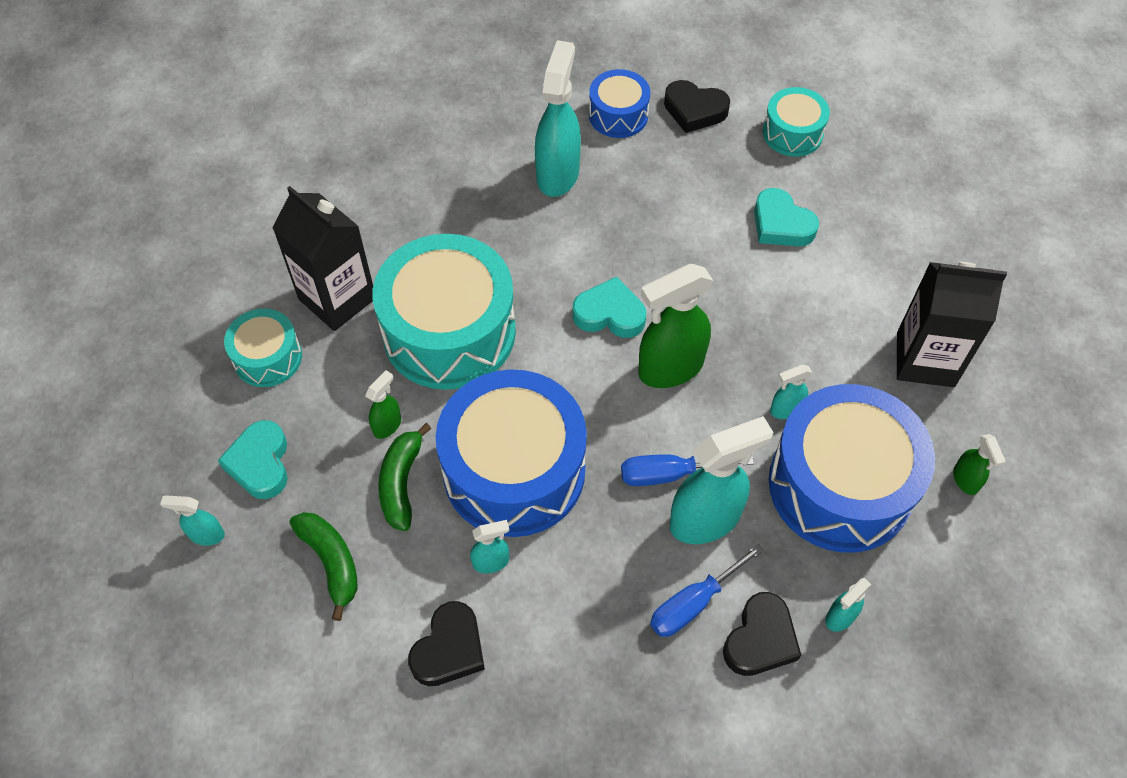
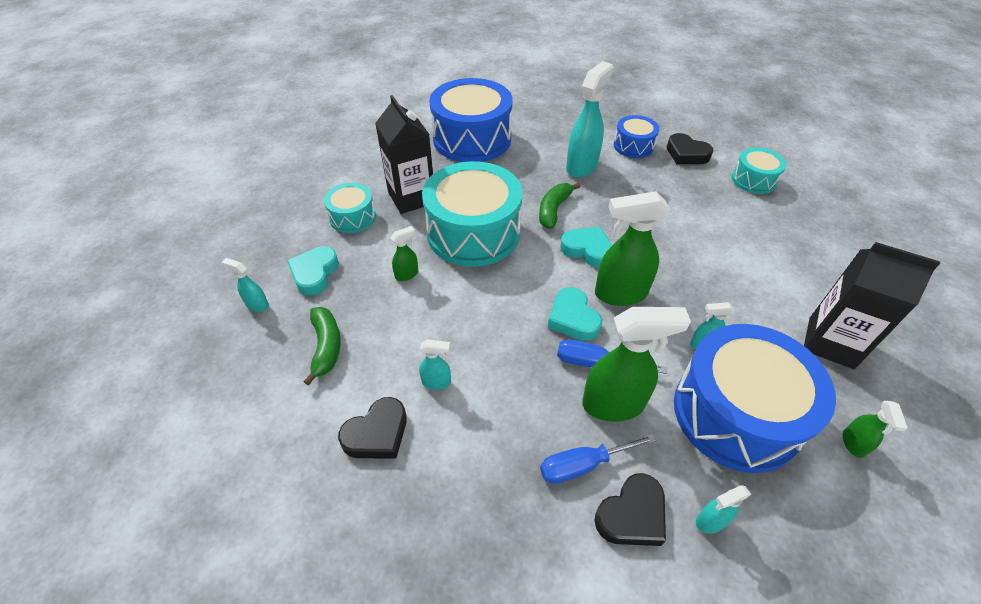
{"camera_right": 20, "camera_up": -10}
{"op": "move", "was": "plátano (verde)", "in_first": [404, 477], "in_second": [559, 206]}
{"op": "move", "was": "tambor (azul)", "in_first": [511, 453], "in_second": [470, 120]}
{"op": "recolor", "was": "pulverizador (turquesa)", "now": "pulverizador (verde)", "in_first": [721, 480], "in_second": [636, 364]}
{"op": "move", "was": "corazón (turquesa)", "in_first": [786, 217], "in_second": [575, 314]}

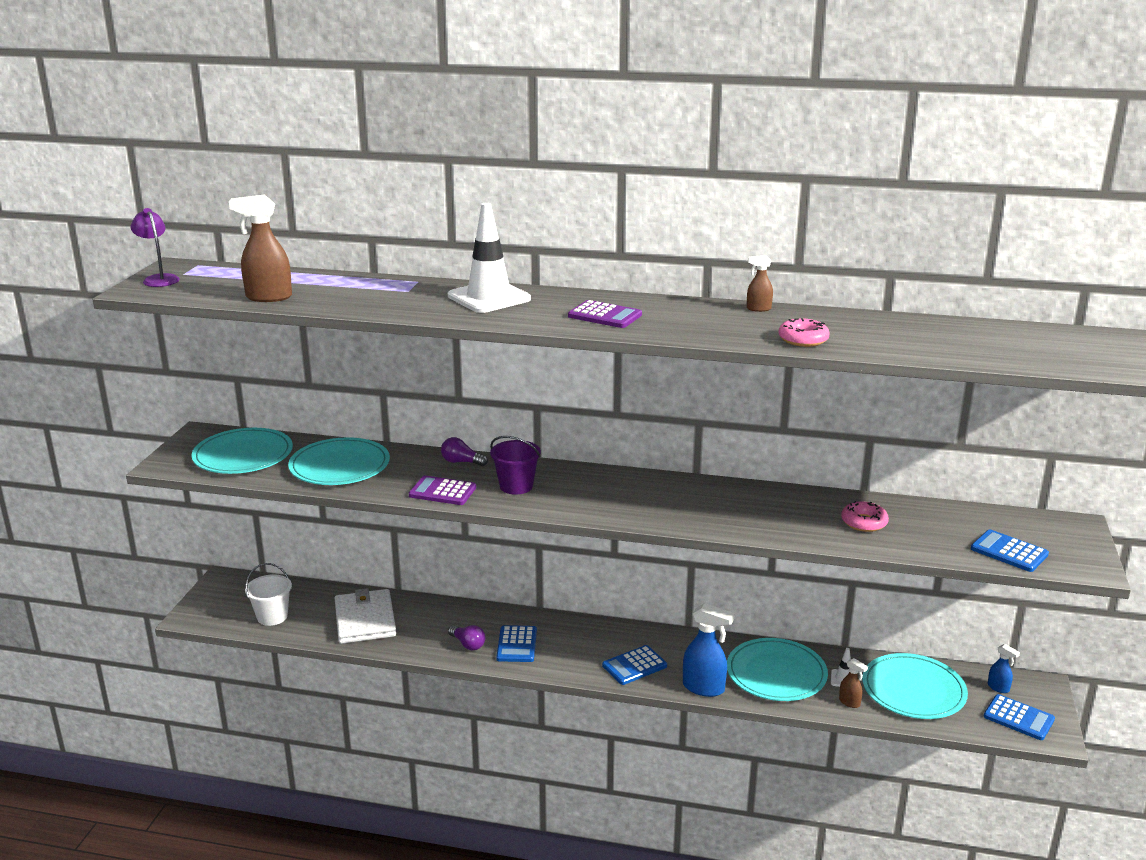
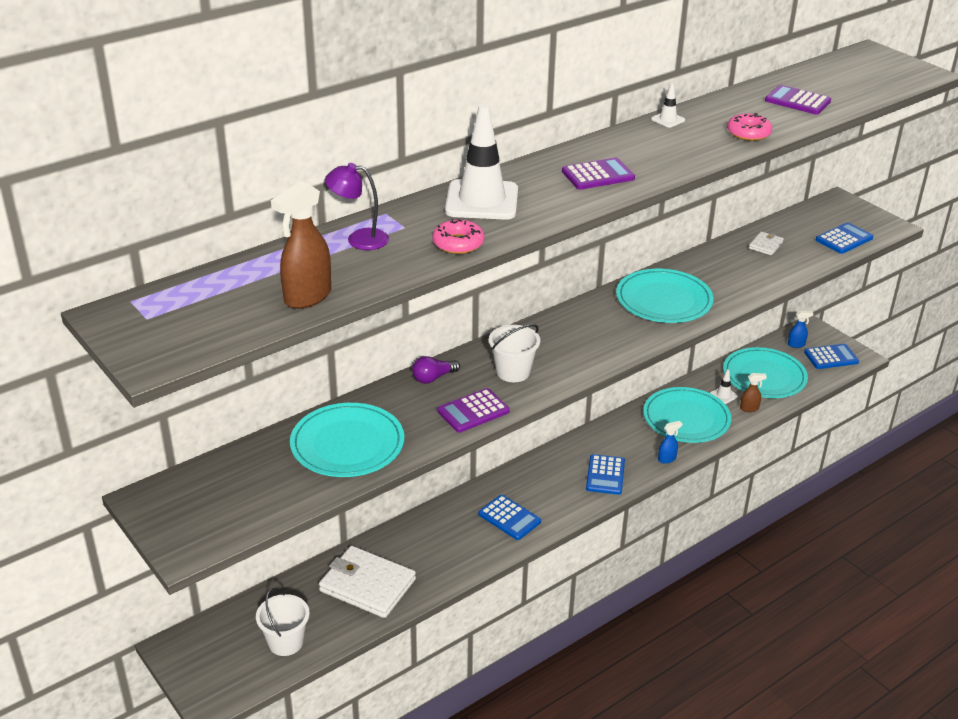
{"camera_right": -50, "camera_up": 10}
{"op": "move", "was": "lámpara (morado)", "in_first": [155, 247], "in_second": [357, 206]}
{"op": "move", "was": "plato (turquesa)", "in_first": [242, 451], "in_second": [665, 296]}
{"op": "delete", "was": "bombilla (morado)", "in_first": [466, 638]}
{"op": "recolor", "was": "balde (morado)", "now": "balde (blanco)", "in_first": [515, 465], "in_second": [514, 353]}
{"op": "resize", "was": "pulverizador (azul)", "in_first": [709, 650], "in_second": [670, 442], "ratio": 0.52}
{"op": "replace", "was": "pulverizador (marrón)", "now": "cono de tráfico (blanco)", "in_first": [760, 283], "in_second": [668, 105]}
{"op": "move", "was": "rosquilla (rosa)", "in_first": [865, 516], "in_second": [458, 236]}
{"op": "rotate", "was": "calculadora (azul)", "in_first": [1010, 551], "in_second": [844, 238], "clockwise": 150}
{"op": "insert", "now": "cartera (blanco)", "in_second": [766, 243]}
{"op": "insert", "now": "calculadora (morado)", "in_second": [798, 100]}

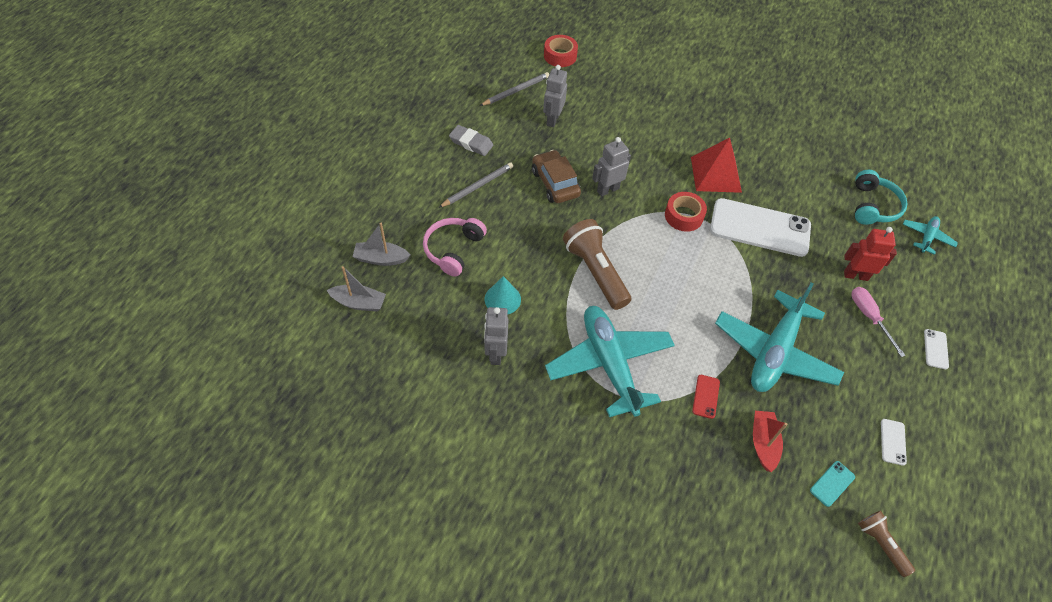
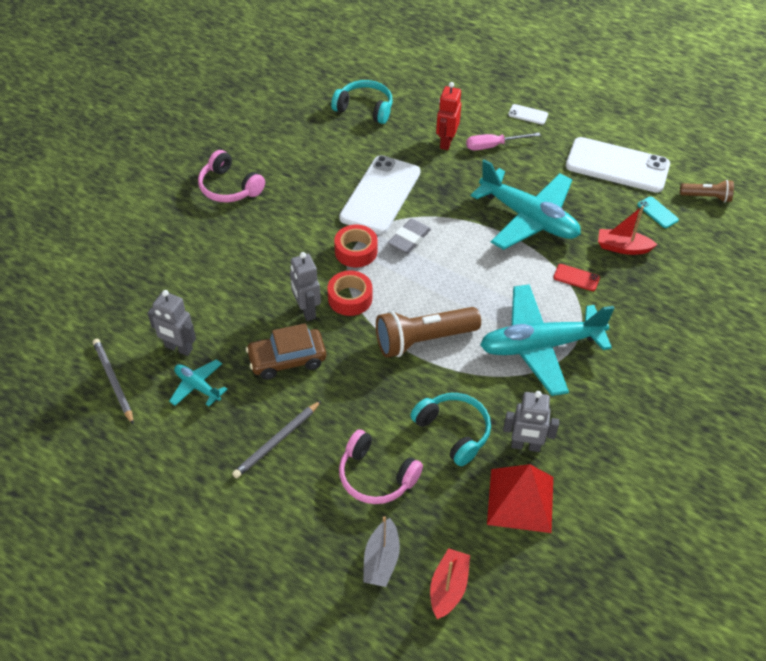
{"camera_right": -80, "camera_up": -5}
{"op": "recolor", "was": "barco (gris)", "now": "barco (rojo)", "in_first": [356, 289], "in_second": [450, 583]}
{"op": "rotate", "was": "lápiz (gris)", "in_first": [475, 185], "in_second": [276, 439], "clockwise": -105}
{"op": "move", "was": "goma de borrar (gris)", "in_first": [471, 140], "in_second": [409, 236]}
{"op": "replace", "was": "cono (turquesa)", "now": "auriculares (turquesa)", "in_first": [502, 295], "in_second": [451, 429]}
{"op": "move", "was": "cinta adhesiva (rojo)", "in_first": [561, 51], "in_second": [349, 293]}
{"op": "move", "was": "pirámide (rojo)", "in_first": [716, 165], "in_second": [520, 498]}
{"op": "rotate", "was": "lámpara de mano (marrón)", "in_first": [886, 543], "in_second": [707, 191], "clockwise": -150}
{"op": "resize", "was": "móvil (blanco)", "in_first": [894, 442], "in_second": [618, 165], "ratio": 2.49}
{"op": "move", "was": "avión (turquesa)", "in_first": [930, 235], "in_second": [198, 382]}
{"op": "insert", "now": "auriculares (rosa)", "in_second": [231, 176]}

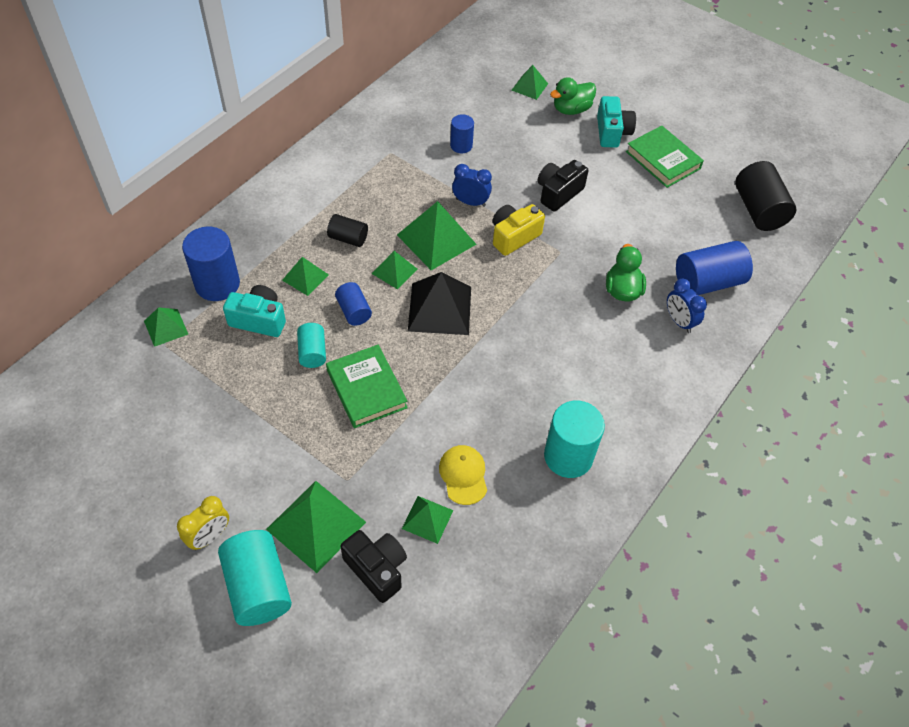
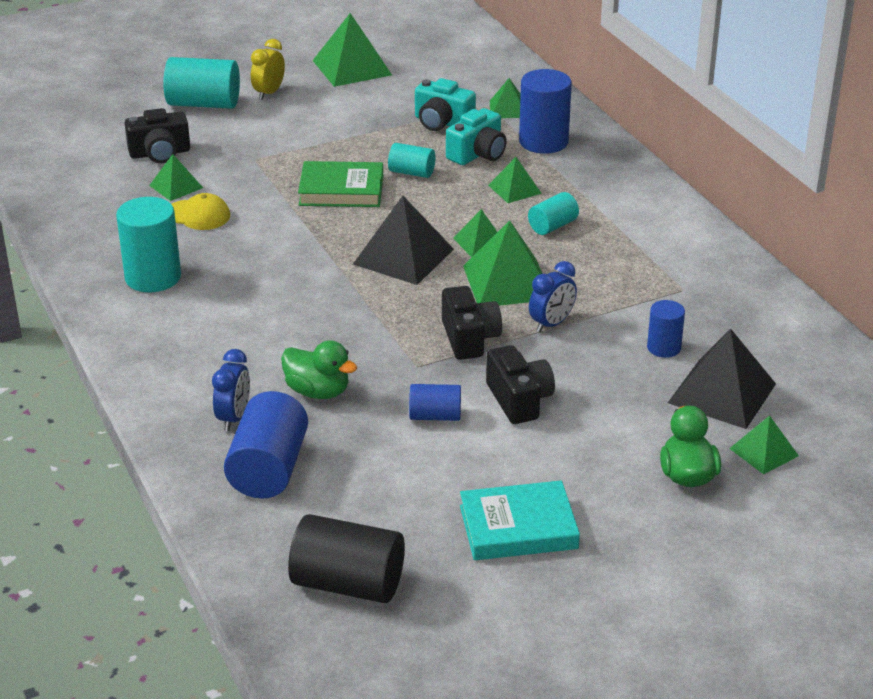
{"camera_right": 120, "camera_up": -20}
{"op": "rotate", "was": "despertador (amarillo)", "in_first": [203, 523], "in_second": [268, 69], "clockwise": 45}
{"op": "move", "was": "pirámide (verde)", "in_first": [316, 527], "in_second": [352, 50]}
{"op": "recolor", "was": "cilindro (negro)", "now": "cilindro (turquesa)", "in_first": [347, 230], "in_second": [553, 213]}
{"op": "move", "was": "cilindro (azul)", "in_first": [353, 304], "in_second": [435, 402]}
{"op": "recolor", "was": "cámara (amarillo)", "now": "cámara (negro)", "in_first": [519, 230], "in_second": [472, 323]}
{"op": "move", "was": "cámara (turquesa)", "in_first": [616, 122], "in_second": [445, 104]}
{"op": "recolor", "was": "libro (verde)", "now": "libro (turquesa)", "in_first": [665, 156], "in_second": [520, 520]}
{"op": "rotate", "was": "despertador (azul)", "in_first": [687, 305], "in_second": [231, 390], "clockwise": 105}
{"op": "insert", "now": "pirámide (negro)", "in_second": [722, 378]}

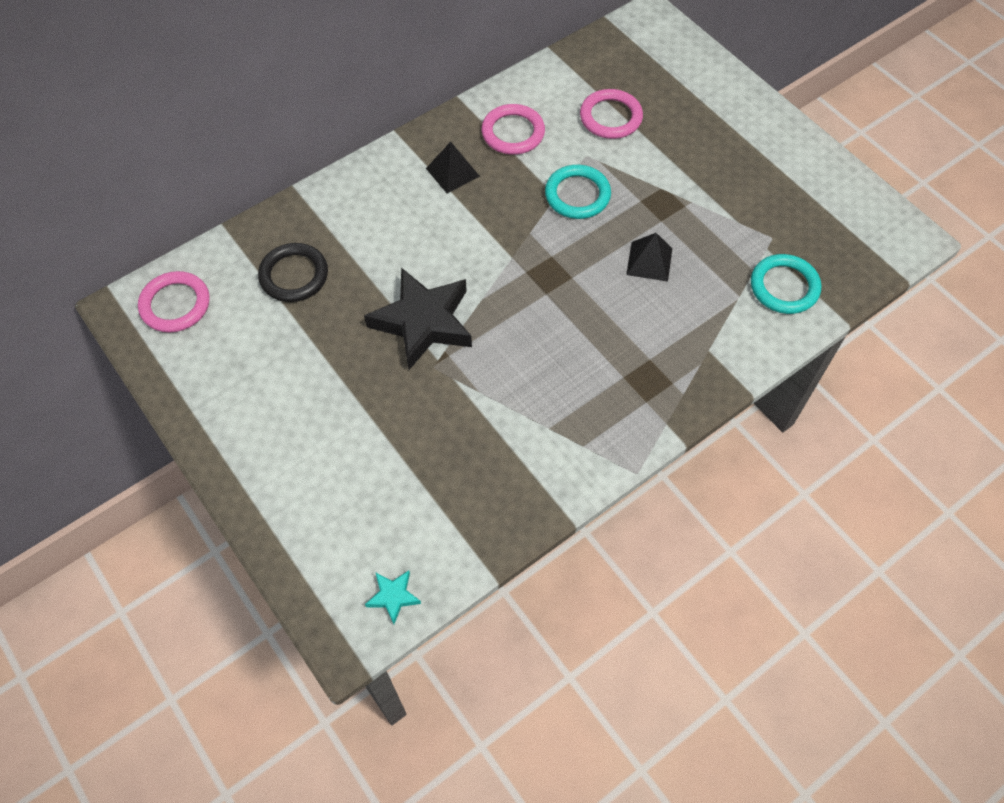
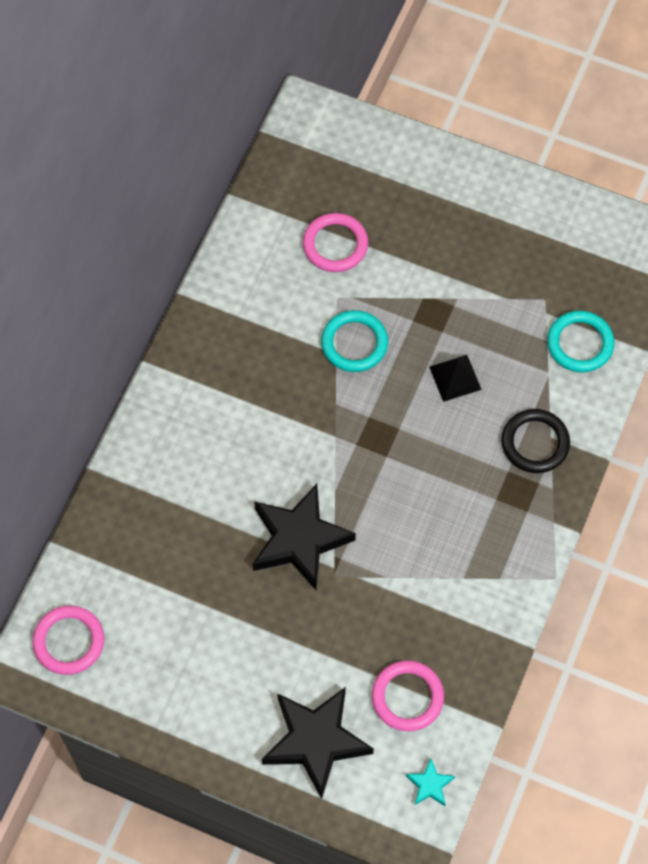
{"camera_right": -30, "camera_up": 5}
{"op": "move", "was": "anillo (negro)", "in_first": [293, 272], "in_second": [535, 441]}
{"op": "delete", "was": "pirámide (negro)", "in_first": [453, 167]}
{"op": "move", "was": "anillo (rosa)", "in_first": [513, 129], "in_second": [408, 696]}
{"op": "insert", "now": "estrella (negro)", "in_second": [318, 743]}

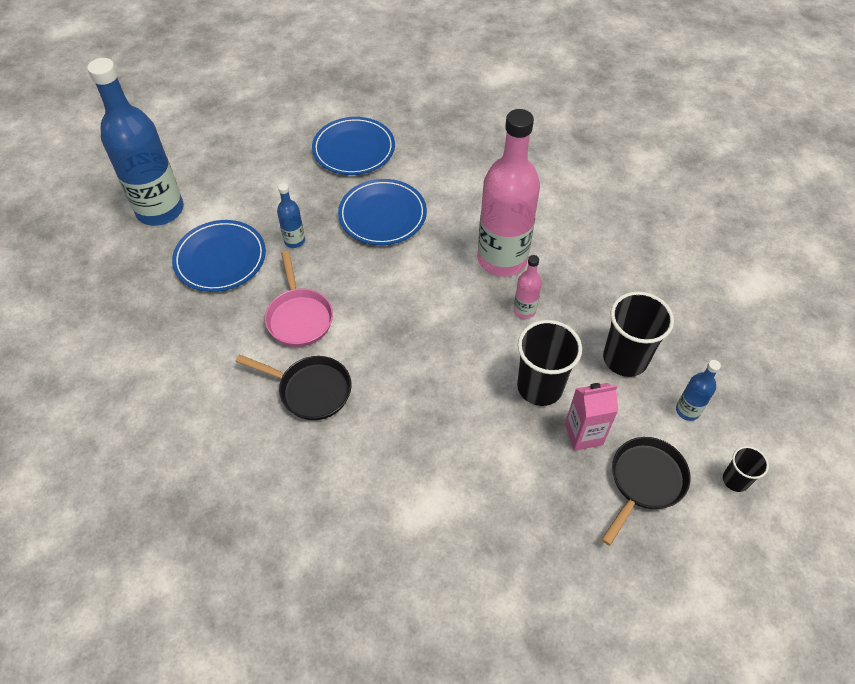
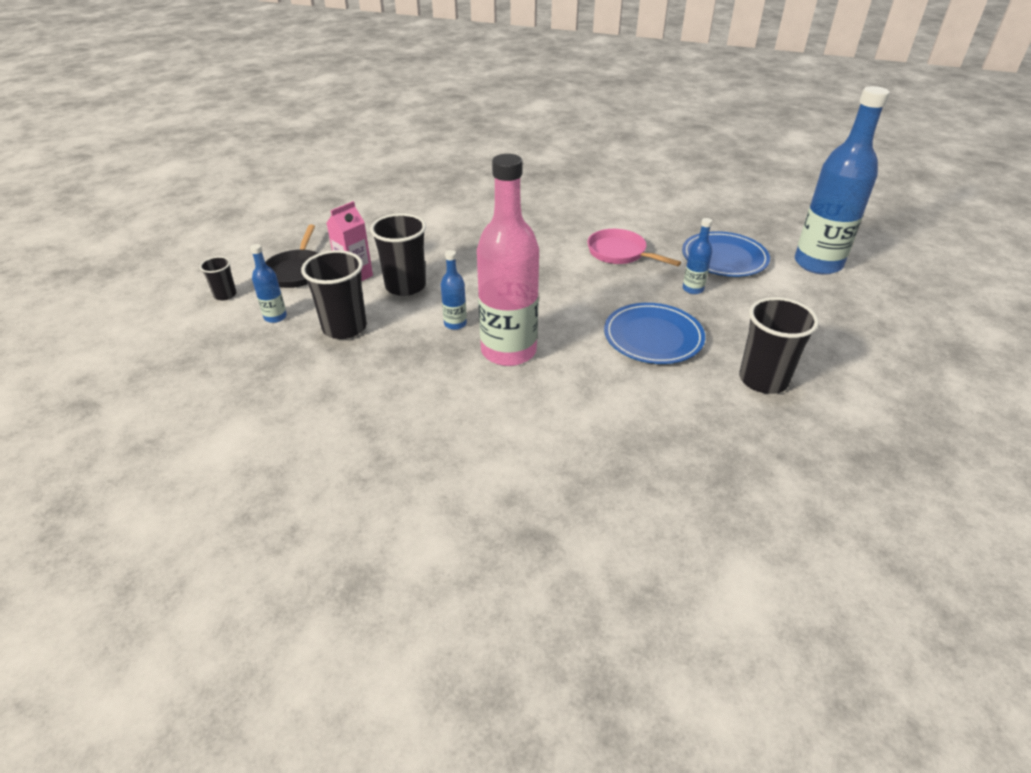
{"camera_right": 145, "camera_up": -15}
{"op": "delete", "was": "sartén (negro)", "in_first": [293, 387]}
{"op": "replace", "was": "plato (azul)", "now": "vaso (negro)", "in_first": [353, 146], "in_second": [779, 345]}
{"op": "recolor", "was": "botella (rosa)", "now": "botella (azul)", "in_first": [528, 287], "in_second": [454, 290]}

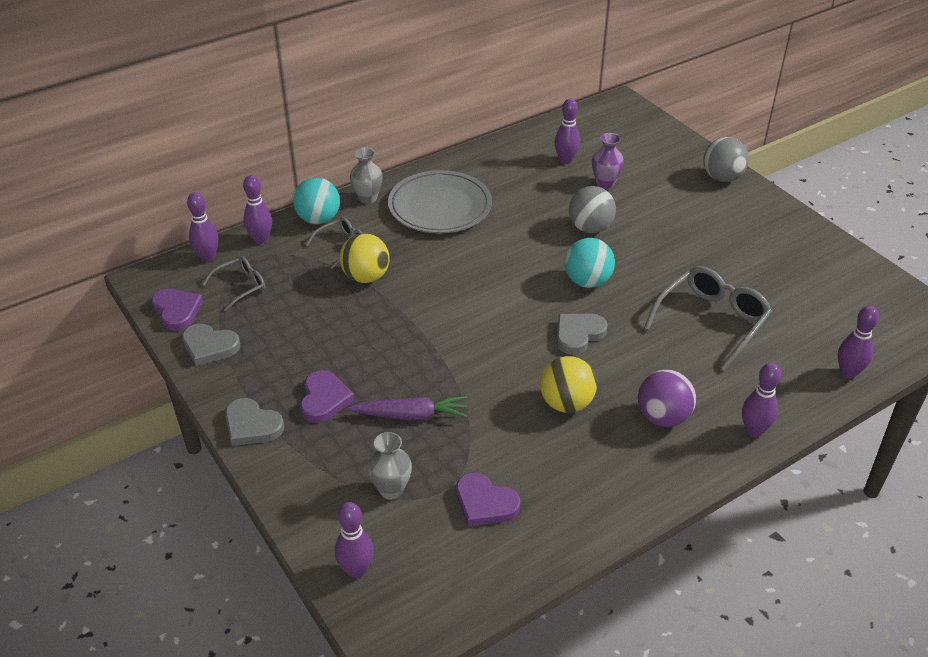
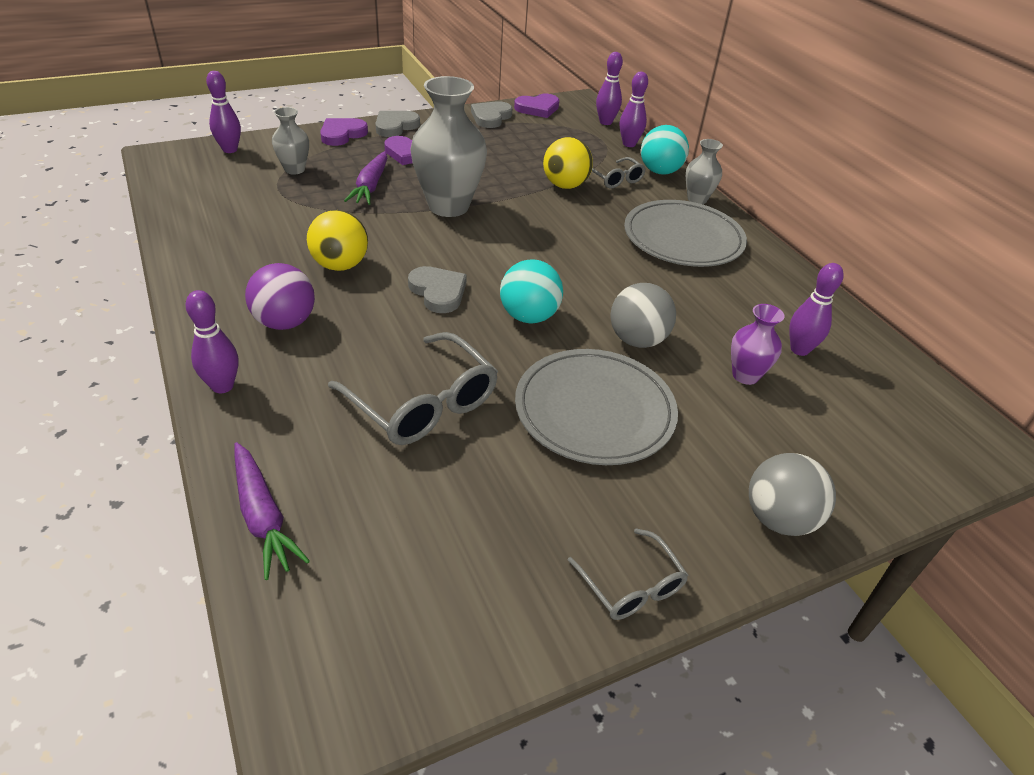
{"camera_right": 95, "camera_up": 0}
{"op": "move", "was": "gafas (gris)", "in_first": [234, 284], "in_second": [628, 574]}
{"op": "move", "was": "corazón (morado)", "in_first": [488, 500], "in_second": [344, 132]}
{"op": "replace", "was": "bolo (morado)", "now": "zanahoria (morado)", "in_first": [858, 342], "in_second": [272, 511]}
{"op": "insert", "now": "florero (gris)", "in_second": [448, 146]}
{"op": "insert", "now": "plato (gris)", "in_second": [596, 407]}

